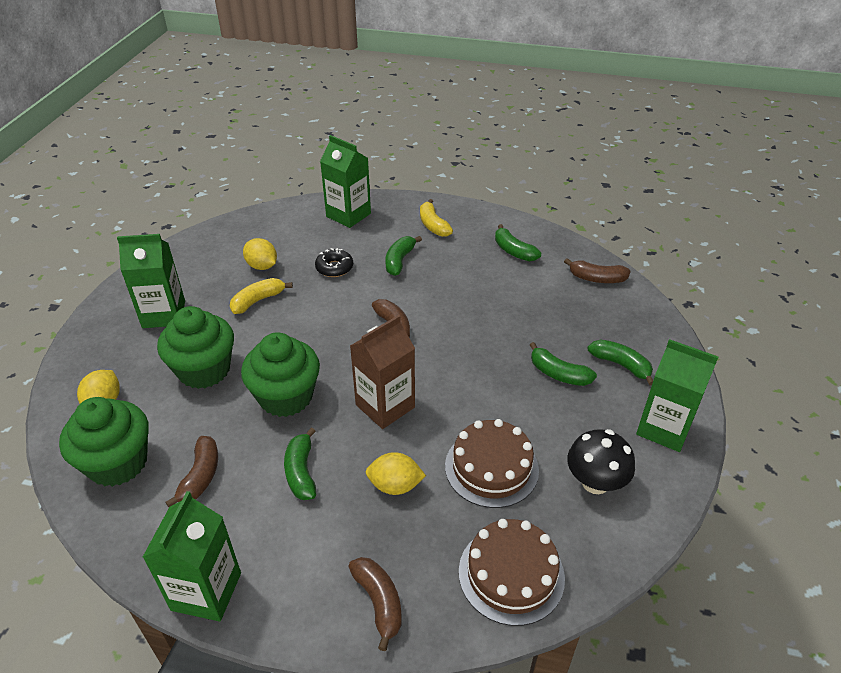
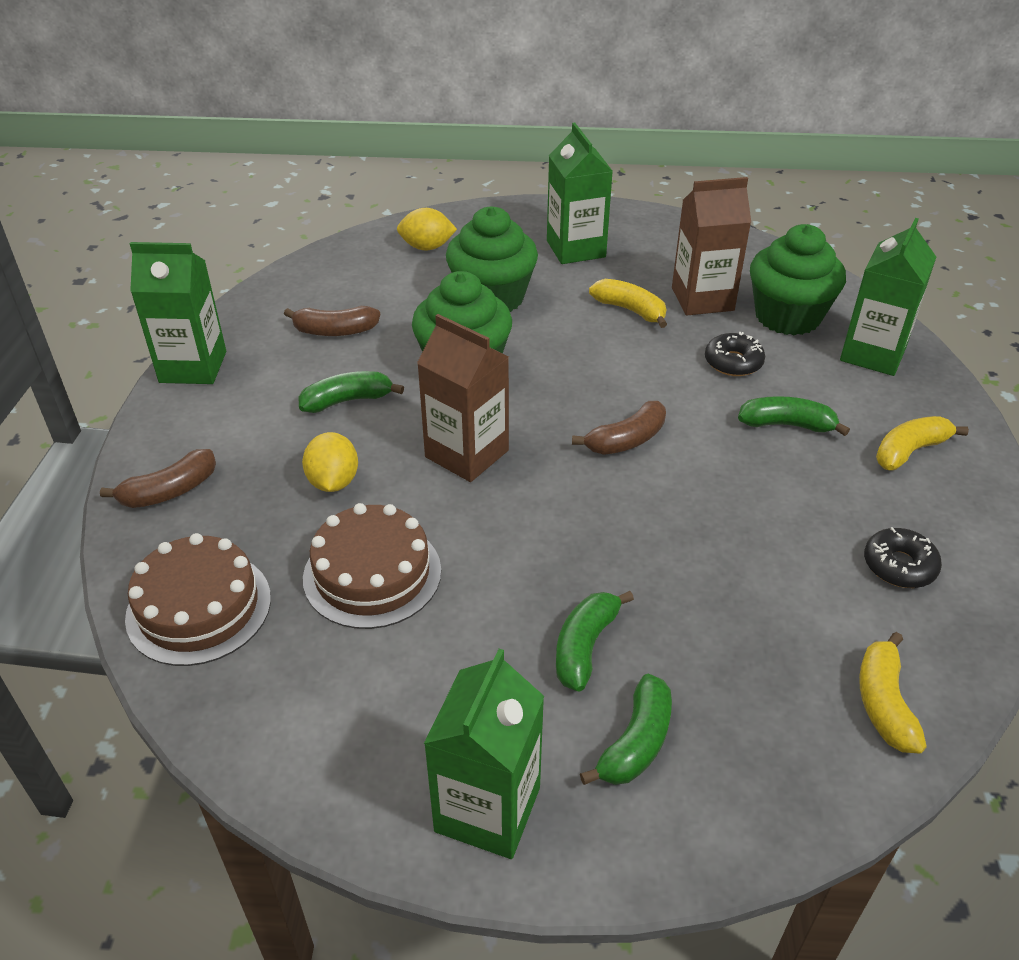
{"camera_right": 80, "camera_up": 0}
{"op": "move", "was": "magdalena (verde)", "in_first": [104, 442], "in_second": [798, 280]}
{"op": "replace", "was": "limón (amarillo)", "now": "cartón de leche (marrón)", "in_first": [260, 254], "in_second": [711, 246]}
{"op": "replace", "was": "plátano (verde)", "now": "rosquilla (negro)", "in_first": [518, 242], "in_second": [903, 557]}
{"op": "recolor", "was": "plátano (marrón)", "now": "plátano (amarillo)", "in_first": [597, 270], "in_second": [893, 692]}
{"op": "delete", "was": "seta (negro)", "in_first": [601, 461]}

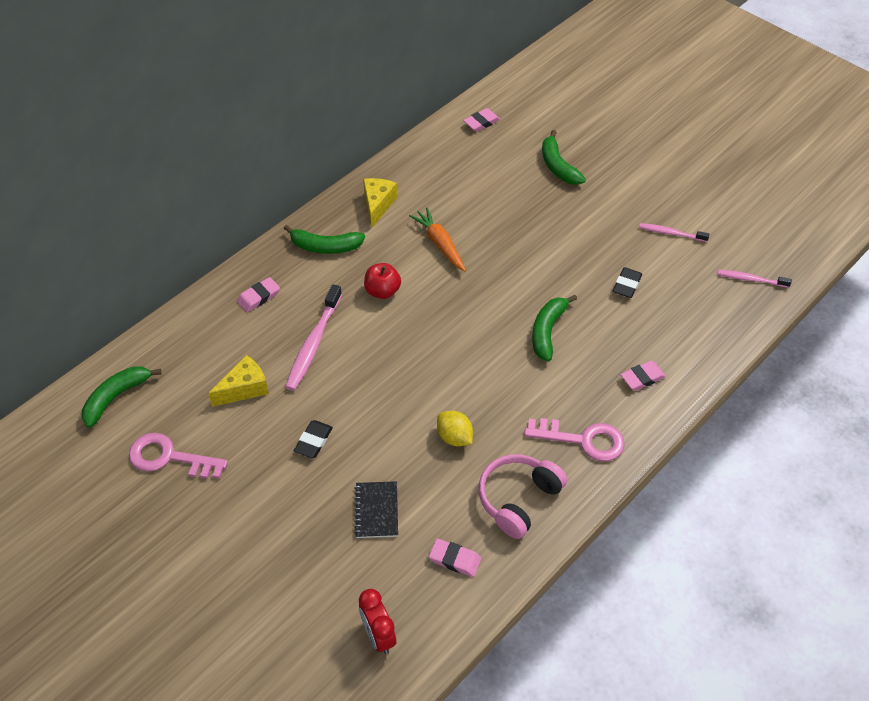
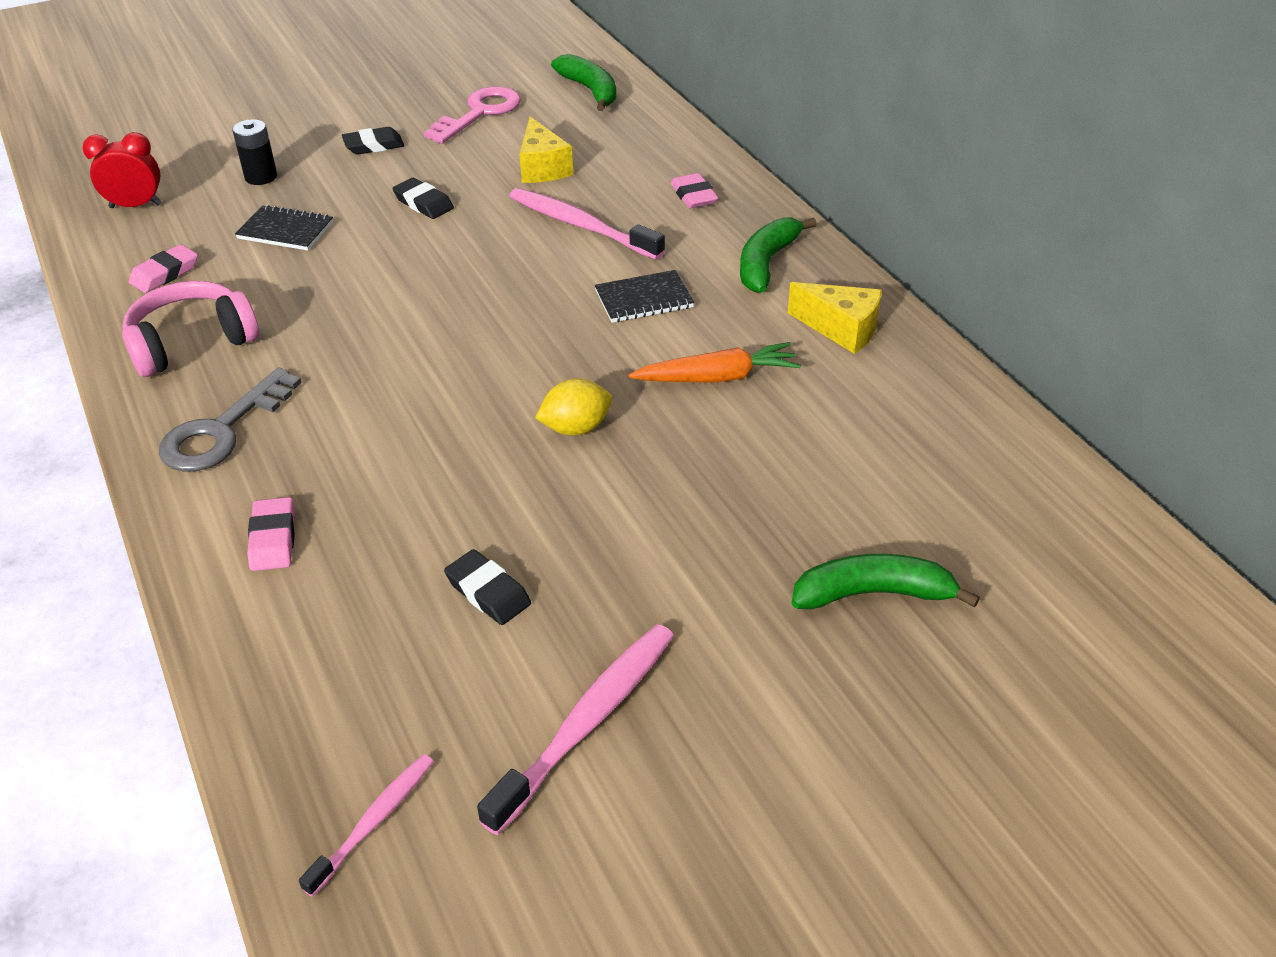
{"camera_right": 110, "camera_up": -10}
{"op": "replace", "was": "manzana (rojo)", "now": "cuaderno (negro)", "in_first": [382, 281], "in_second": [644, 296]}
{"op": "move", "was": "limón (amarillo)", "in_first": [455, 428], "in_second": [573, 407]}
{"op": "delete", "was": "goma de borrar (rosa)", "in_first": [481, 120]}
{"op": "rotate", "was": "auriculares (rosa)", "in_first": [522, 496], "in_second": [190, 329], "clockwise": -90}
{"op": "recolor", "was": "llave (rosa)", "now": "llave (gris)", "in_first": [574, 440], "in_second": [230, 419]}
{"op": "delete", "was": "plátano (verde)", "in_first": [554, 328]}
{"op": "resize", "was": "cepillo de dientes (rosa)", "in_first": [674, 232], "in_second": [575, 729], "ratio": 1.71}
{"op": "insert", "now": "pila (negro)", "in_second": [254, 152]}
{"op": "insert", "now": "goma de borrar (negro)", "in_second": [373, 141]}

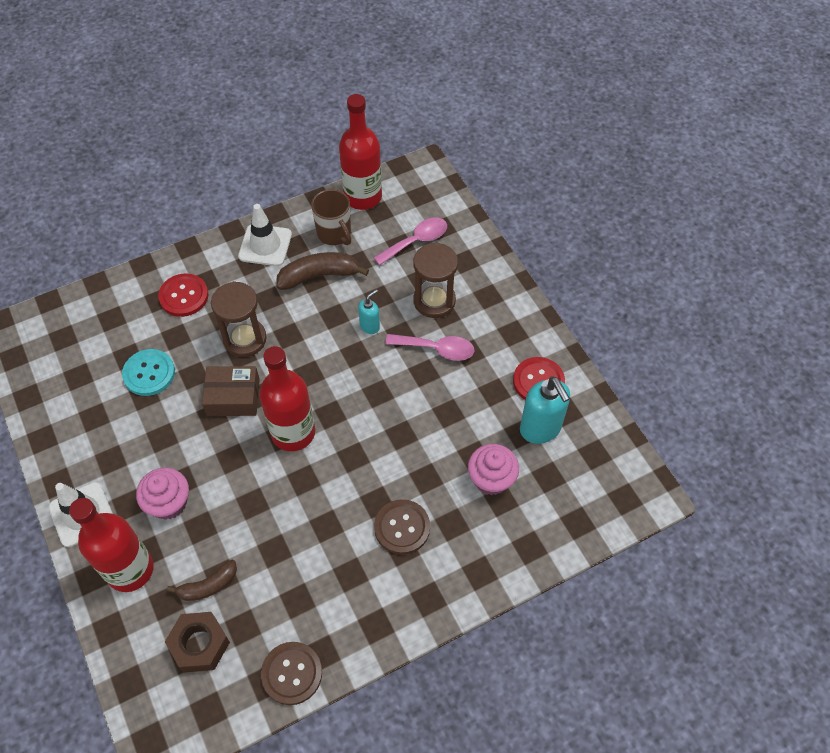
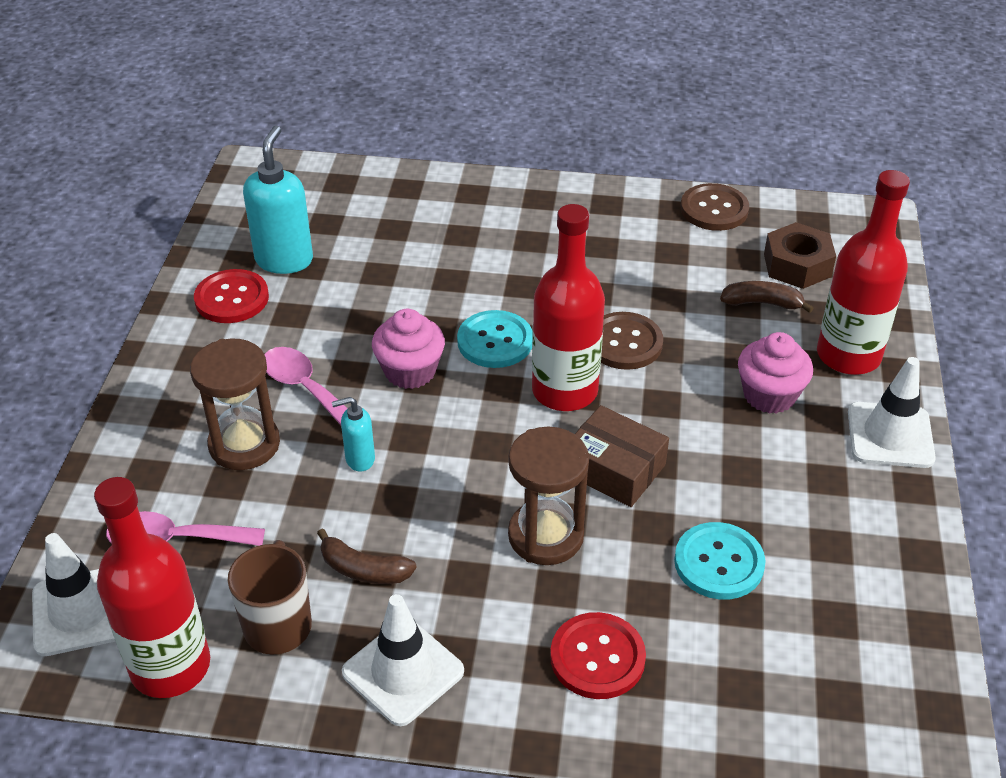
{"camera_right": -145, "camera_up": -15}
{"op": "resize", "was": "plátano (marrón)", "in_first": [322, 271], "in_second": [367, 556], "ratio": 0.65}
{"op": "move", "was": "botón (marrón)", "in_first": [402, 527], "in_second": [632, 341]}
{"op": "move", "was": "magdalena (rosa)", "in_first": [493, 469], "in_second": [408, 349]}
{"op": "insert", "now": "cono de tráfico (blanco)", "in_second": [73, 594]}
{"op": "insert", "now": "botón (turquesa)", "in_second": [495, 339]}

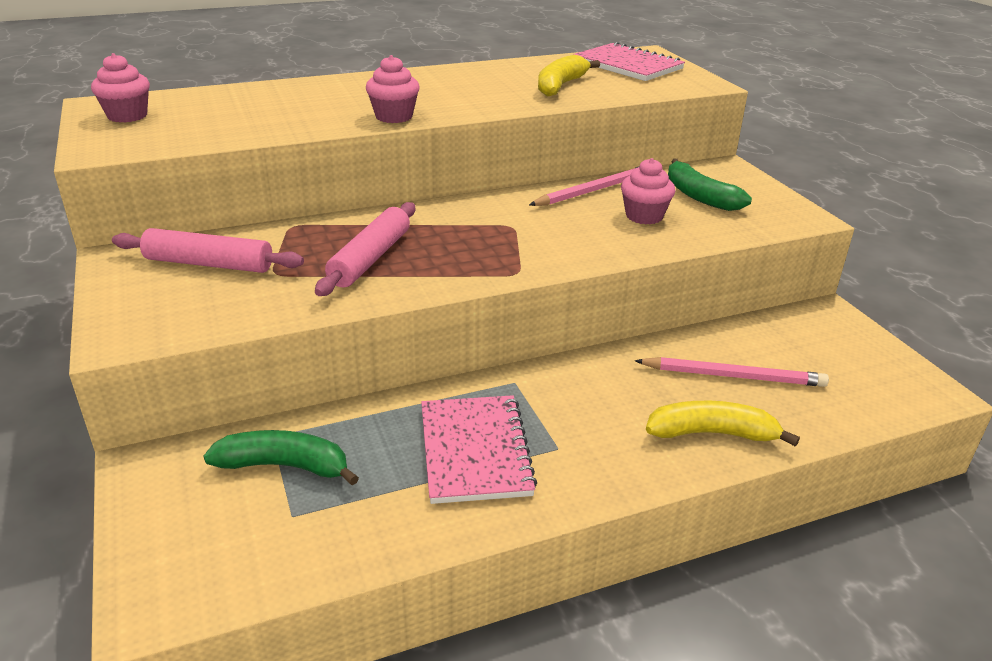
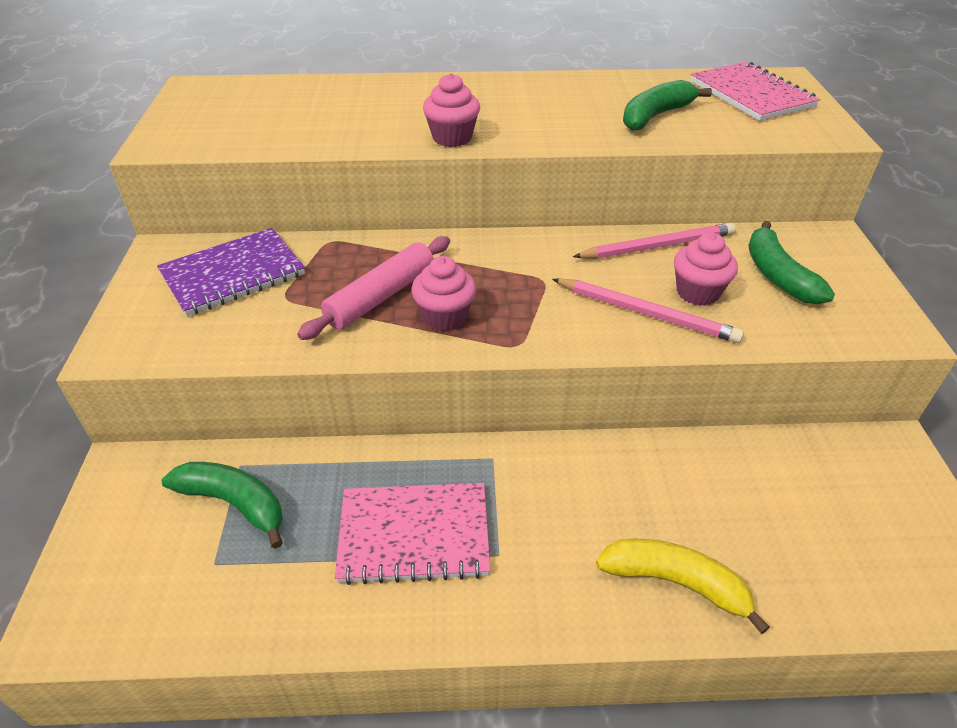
{"camera_right": 20, "camera_up": 10}
{"op": "move", "was": "magdalena (rosa)", "in_first": [120, 88], "in_second": [443, 293]}
{"op": "replace", "was": "rodillo (rosa)", "now": "cuaderno (morado)", "in_first": [208, 250], "in_second": [231, 272]}
{"op": "rotate", "was": "cuaderno (rosa)", "in_first": [479, 449], "in_second": [413, 534], "clockwise": 75}
{"op": "recolor", "was": "plátano (amarillo)", "now": "plátano (verde)", "in_first": [569, 75], "in_second": [667, 105]}
{"op": "move", "was": "lápiz (rosa)", "in_first": [732, 372], "in_second": [648, 310]}

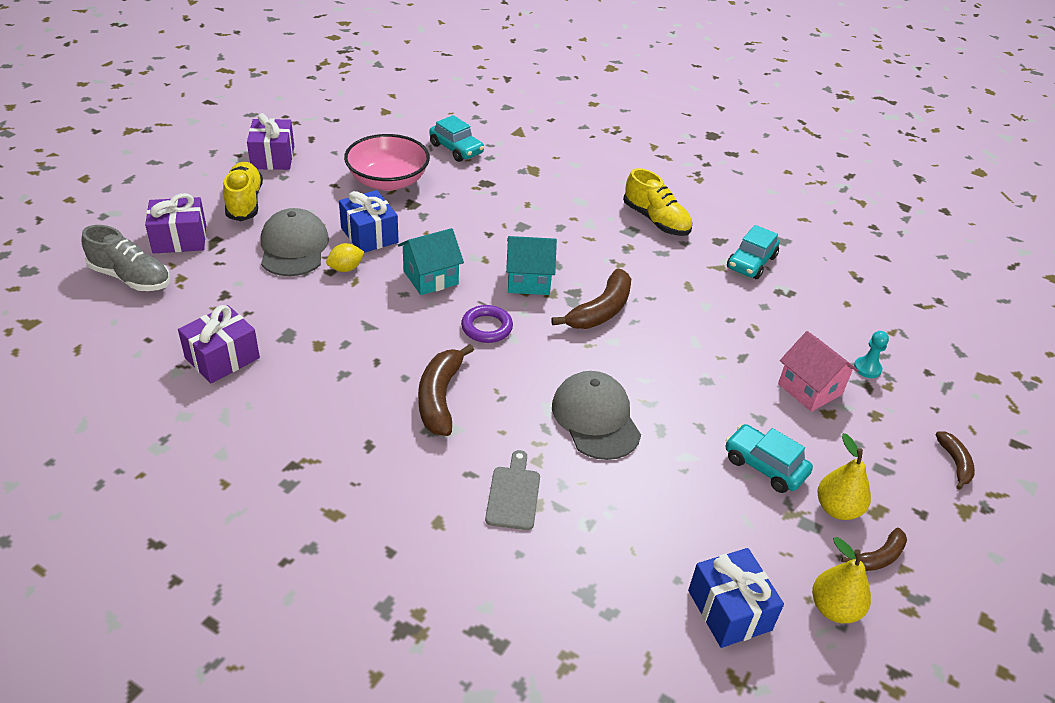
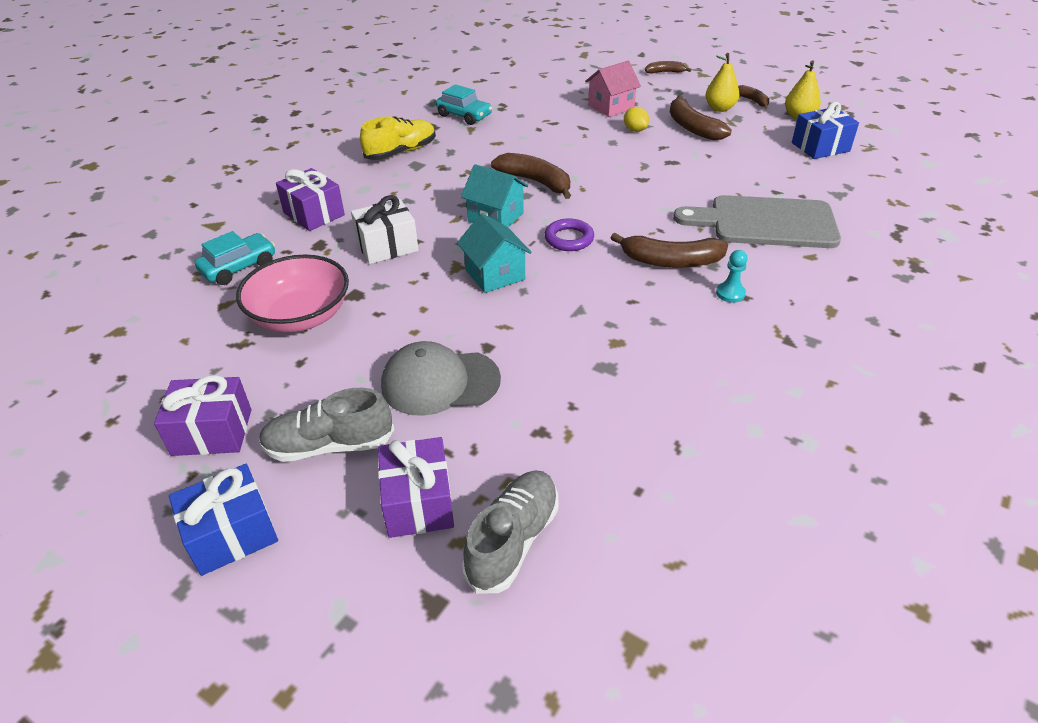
{"camera_right": -85, "camera_up": 0}
{"op": "move", "was": "regalo (morado)", "in_first": [219, 344], "in_second": [310, 199]}
{"op": "recolor", "was": "zapato (amarillo)", "now": "zapato (gris)", "in_first": [243, 191], "in_second": [326, 425]}
{"op": "move", "was": "limón (amarillo)", "in_first": [345, 257], "in_second": [636, 119]}
{"op": "move", "was": "regalo (azul)", "in_first": [369, 221], "in_second": [223, 520]}
{"op": "resize", "was": "tabla de cortar (gris)", "in_first": [512, 490], "in_second": [757, 221], "ratio": 2.04}
{"op": "rotate", "was": "casa (turquesa)", "in_first": [531, 265], "in_second": [494, 195], "clockwise": -60}
{"op": "delete", "was": "gorra (gris)", "in_first": [596, 415]}
{"op": "replace", "was": "coche (turquesa)", "now": "plátano (marrón)", "in_first": [769, 458], "in_second": [701, 117]}
{"op": "move", "was": "peón (turquesa)", "in_first": [871, 354], "in_second": [731, 276]}
{"op": "insert", "now": "regalo (blanco)", "in_second": [385, 229]}

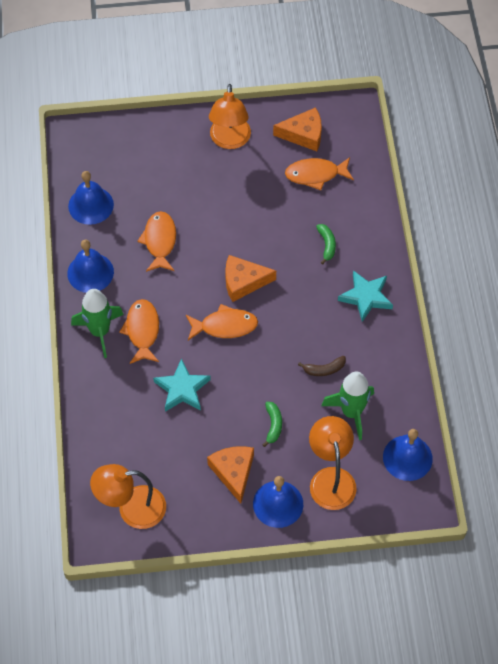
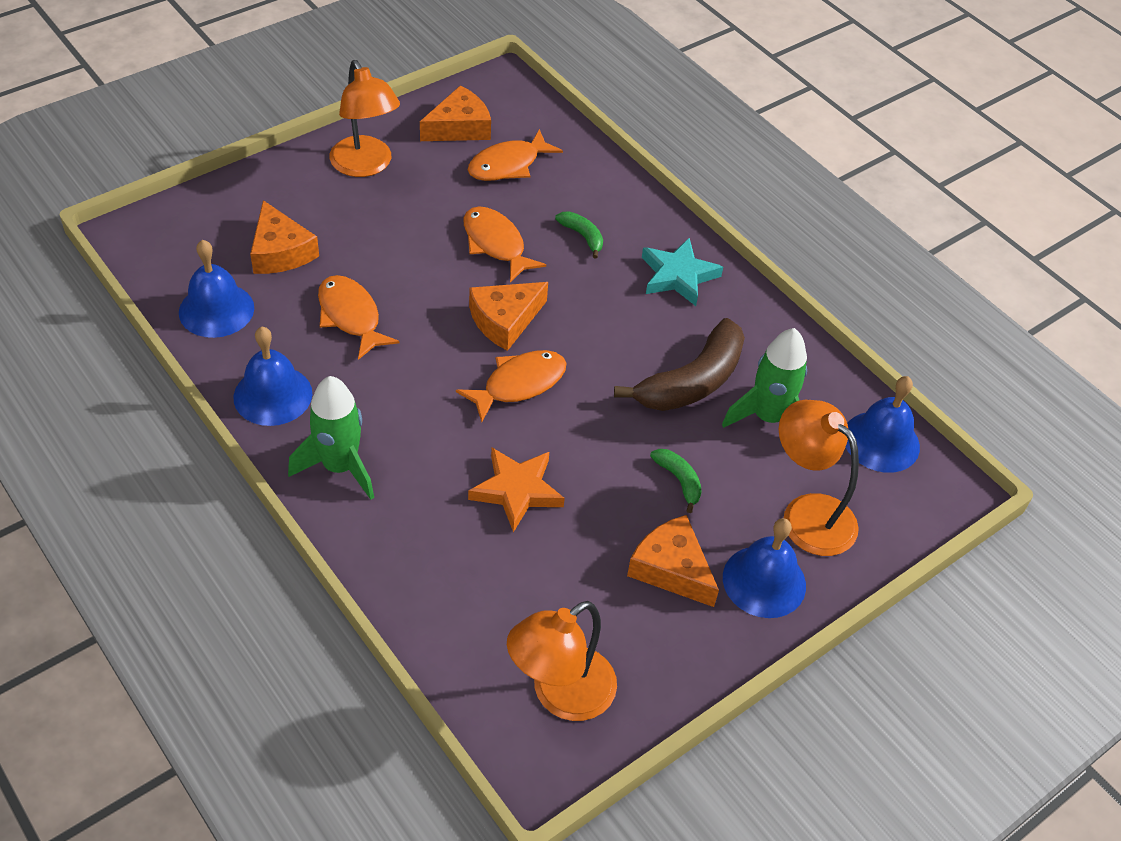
{"camera_right": -35, "camera_up": -10}
{"op": "move", "was": "pez (naranja)", "in_first": [139, 331], "in_second": [504, 244]}
{"op": "recolor", "was": "estrella (turquesa)", "now": "estrella (naranja)", "in_first": [182, 385], "in_second": [516, 490]}
{"op": "resize", "was": "plátano (marrón)", "in_first": [322, 366], "in_second": [679, 364], "ratio": 2.12}
{"op": "insert", "now": "queso (naranja)", "in_second": [284, 237]}

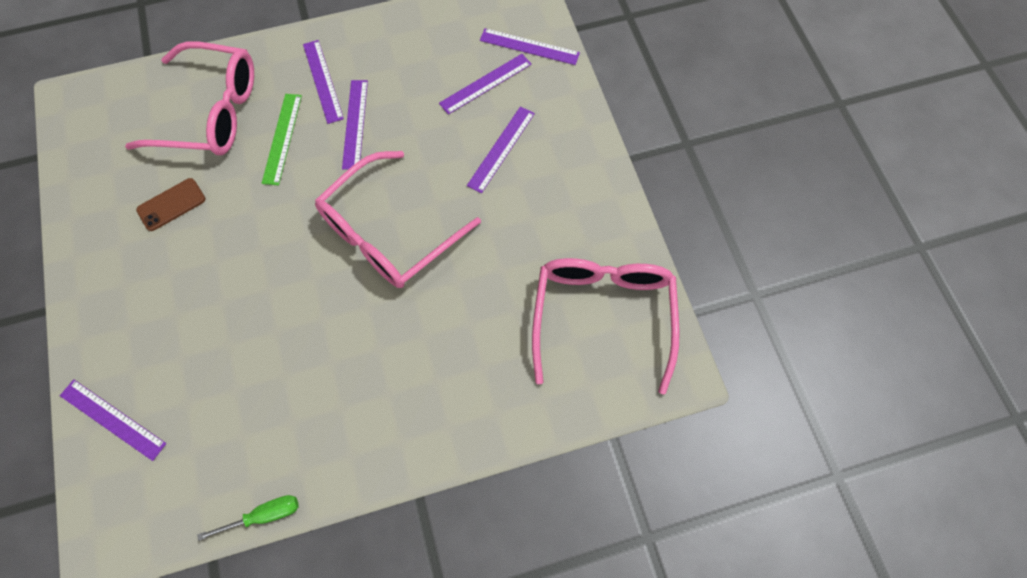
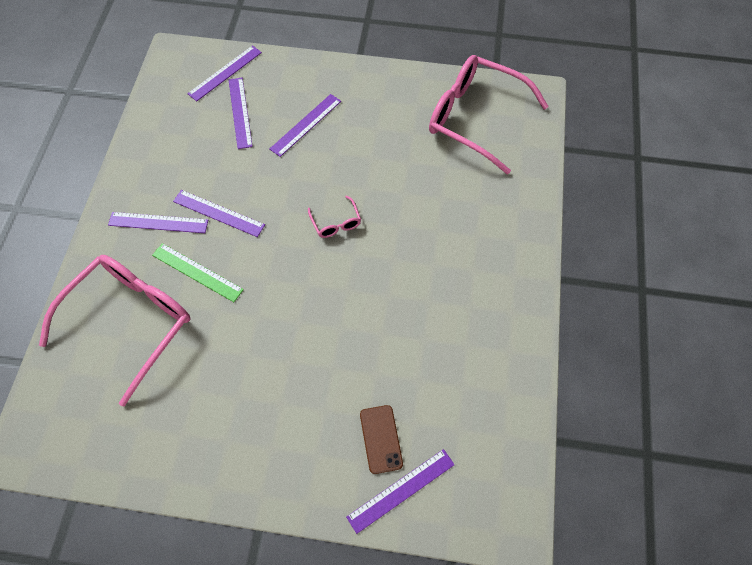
{"camera_right": -65, "camera_up": -5}
{"op": "move", "was": "móvil (marrón)", "in_first": [171, 204], "in_second": [381, 439]}
{"op": "delete", "was": "destornillador (verde)", "in_first": [248, 518]}
{"op": "resize", "was": "gafas (rosa)", "in_first": [398, 219], "in_second": [334, 216], "ratio": 0.41}
{"op": "rotate", "was": "regla (morado)", "in_first": [501, 150], "in_second": [305, 125], "clockwise": 75}

